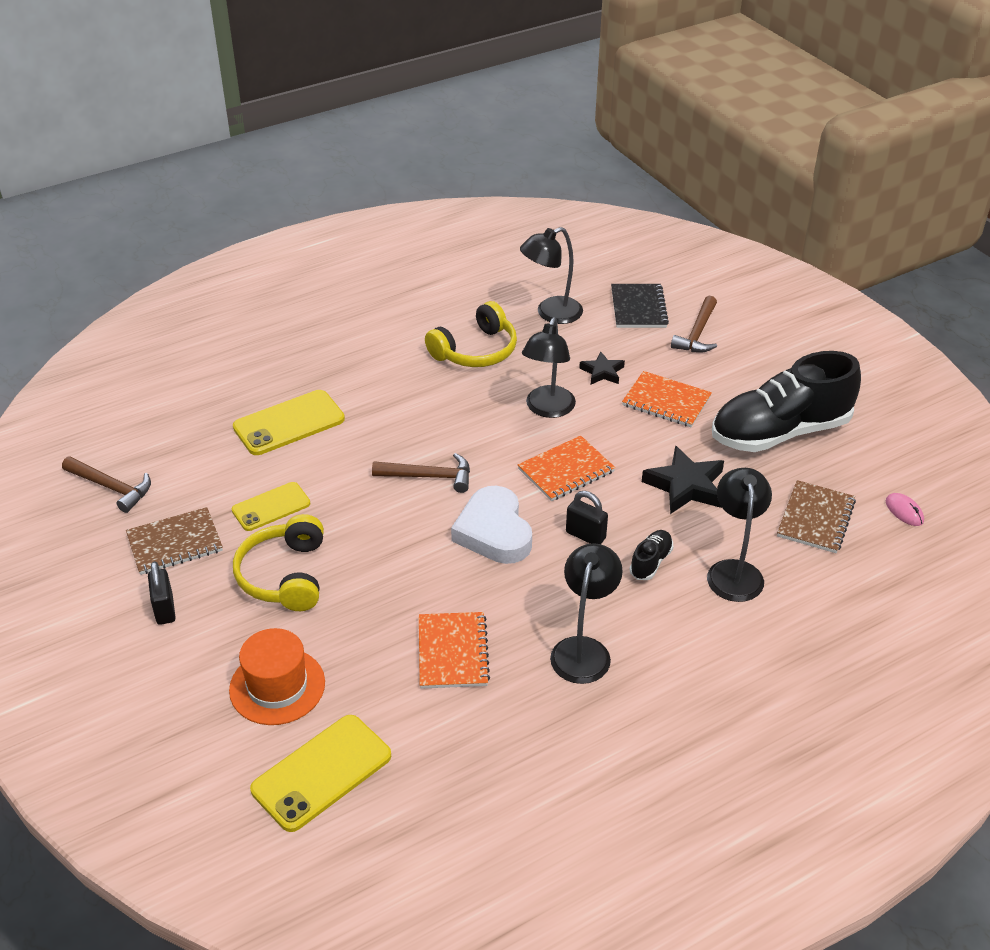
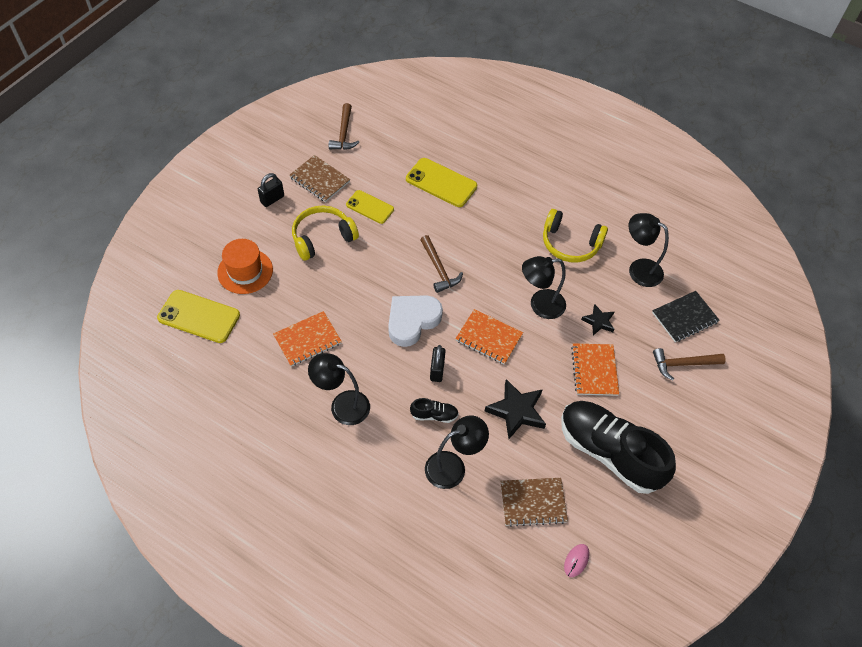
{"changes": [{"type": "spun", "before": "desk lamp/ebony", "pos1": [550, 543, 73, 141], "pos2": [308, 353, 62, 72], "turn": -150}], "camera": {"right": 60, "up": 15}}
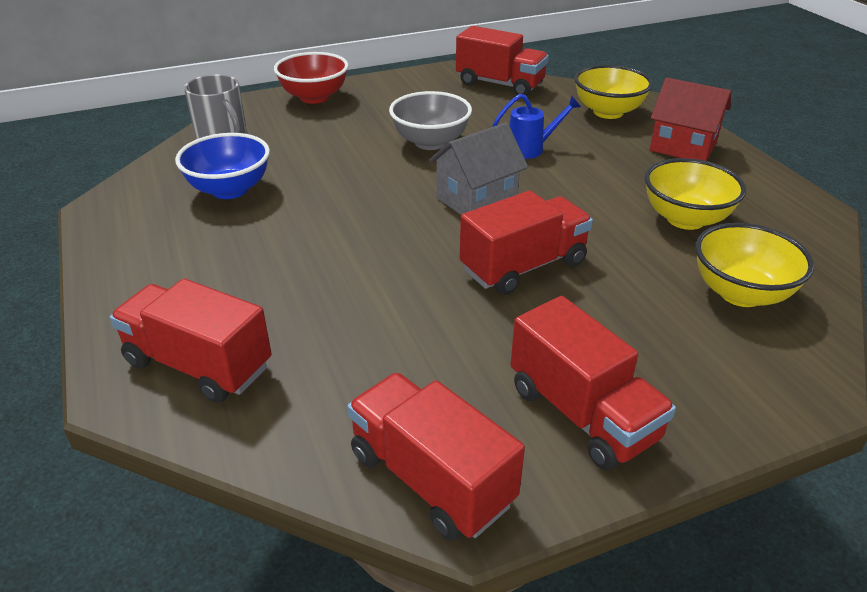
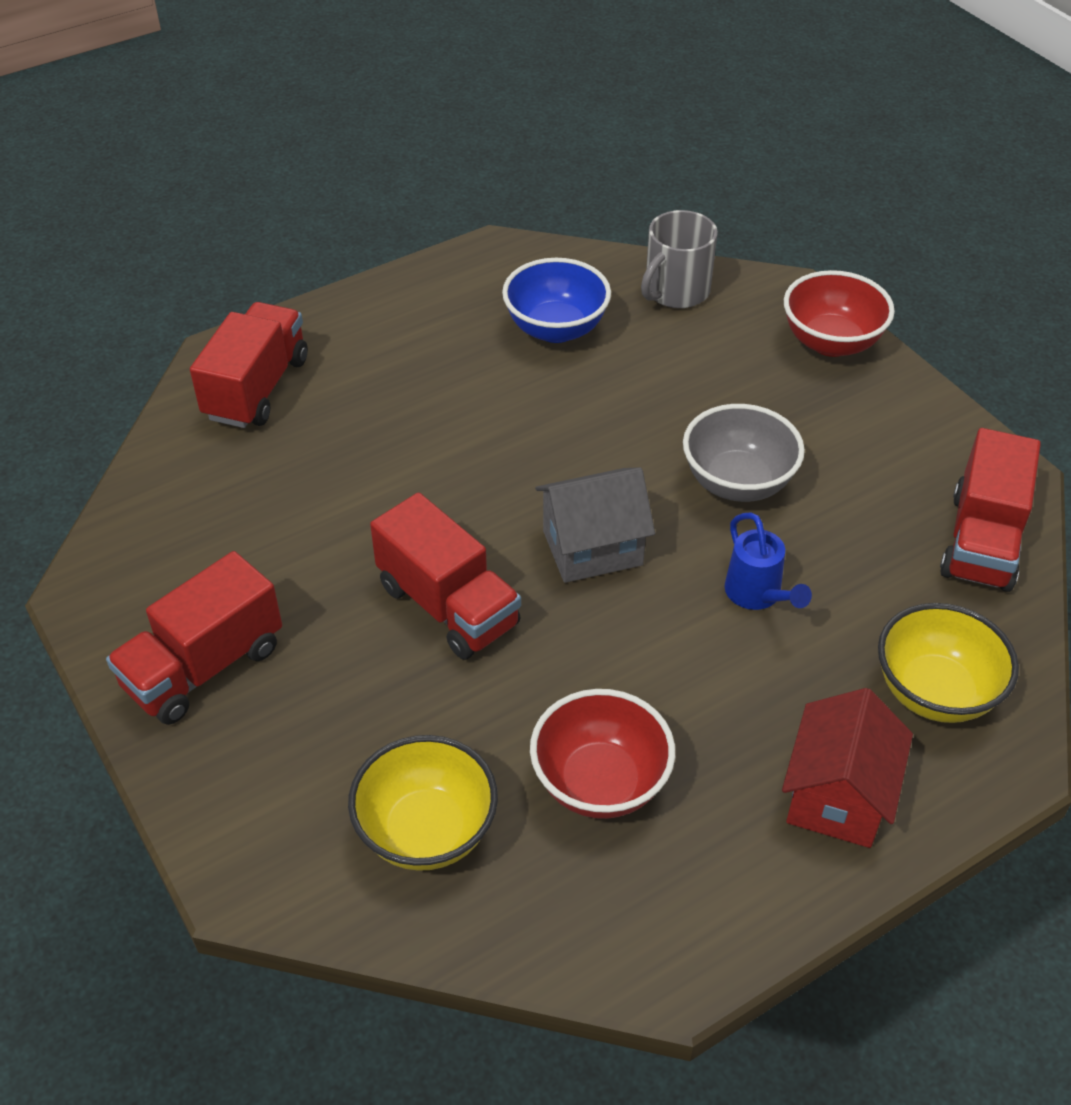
{"changes": [{"type": "missing", "before": "truck/crimson", "pos1": [347, 373, 178, 168]}, {"type": "colour", "before": "deep dish/bright yellow", "after": "deep dish/crimson", "pos1": [645, 158, 101, 72], "pos2": [530, 689, 145, 130]}, {"type": "spun", "before": "toy house/grey", "pos1": [429, 122, 99, 93], "pos2": [535, 467, 120, 116], "turn": -60}], "camera": {"right": 80, "up": 10}}
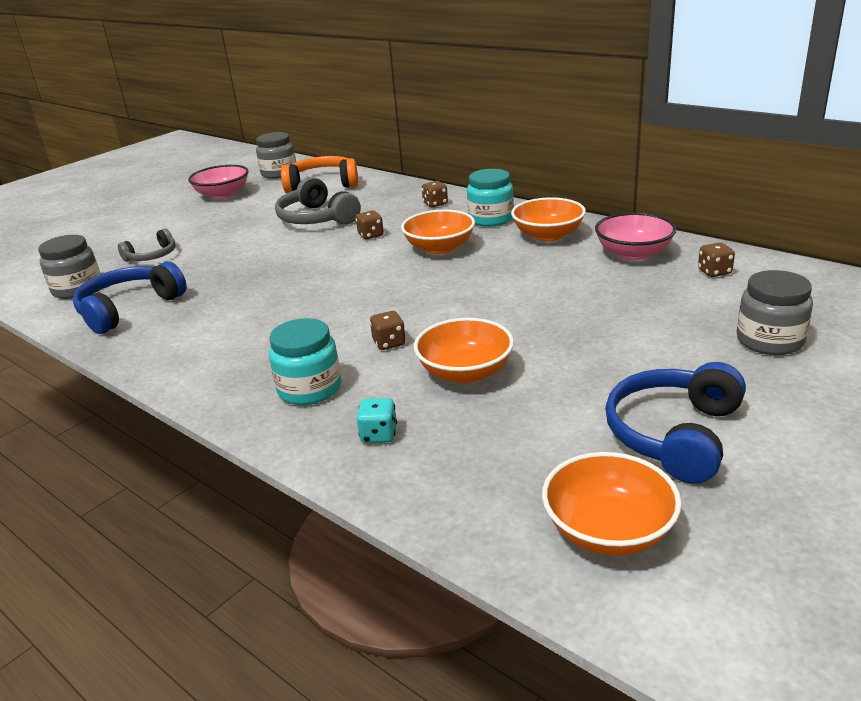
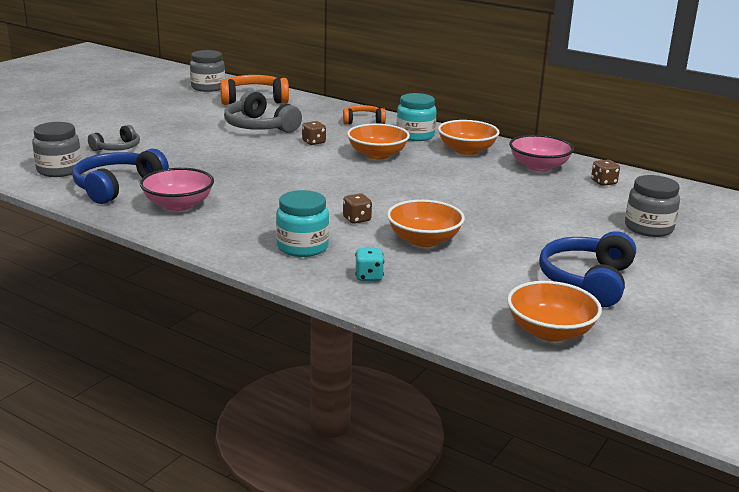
{"changes": [{"type": "relocated", "before": "deep dish/pink", "pos1": [188, 165, 61, 34], "pos2": [140, 168, 74, 43]}, {"type": "exchanged", "before": "game die/dark brown", "after": "headphones/bright orange", "pos1": [422, 181, 26, 26], "pos2": [343, 105, 43, 20]}], "camera": {"right": -10, "up": -5}}
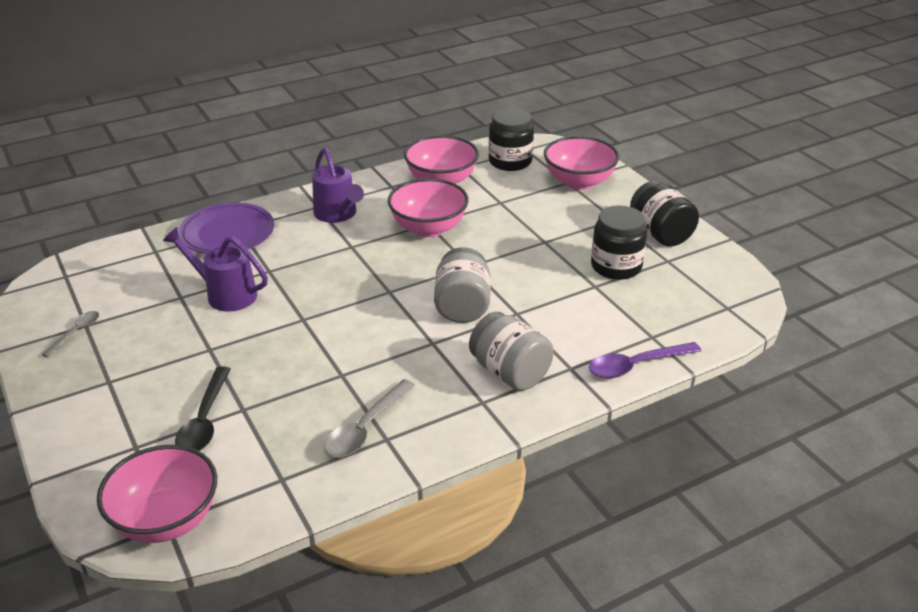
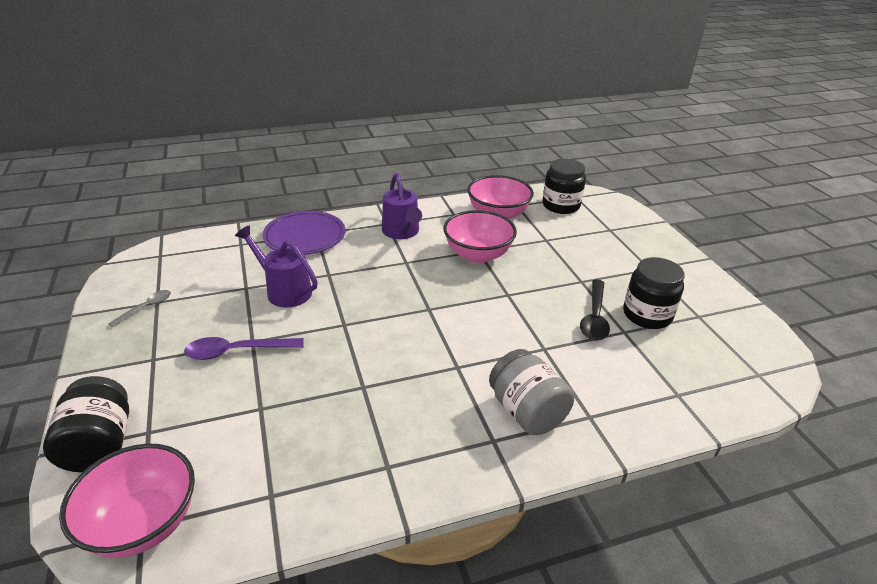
{"changes": [{"type": "missing", "before": "teaspoon/grey", "pos1": [324, 379, 91, 78]}, {"type": "missing", "before": "preserve jar/grey", "pos1": [434, 247, 57, 76]}, {"type": "missing", "before": "deep dish/pink", "pos1": [544, 136, 75, 54]}, {"type": "relocated", "before": "teaspoon/ebony", "pos1": [175, 366, 56, 85], "pos2": [580, 279, 30, 62]}, {"type": "relocated", "before": "teaspoon/royal purple", "pos1": [589, 342, 112, 36], "pos2": [184, 337, 119, 23]}, {"type": "relocated", "before": "preserve jar/ebony", "pos1": [630, 181, 69, 66], "pos2": [43, 376, 86, 96]}], "camera": {"right": 10, "up": 0}}
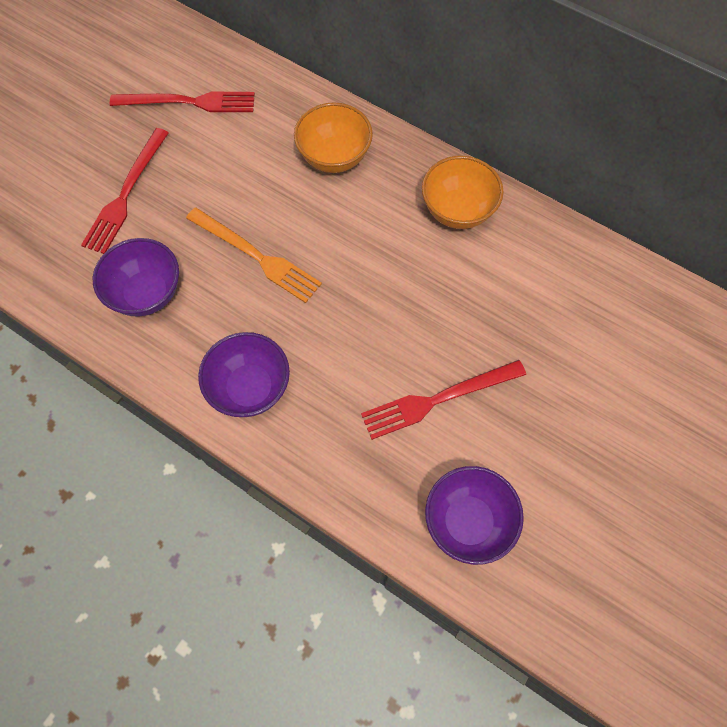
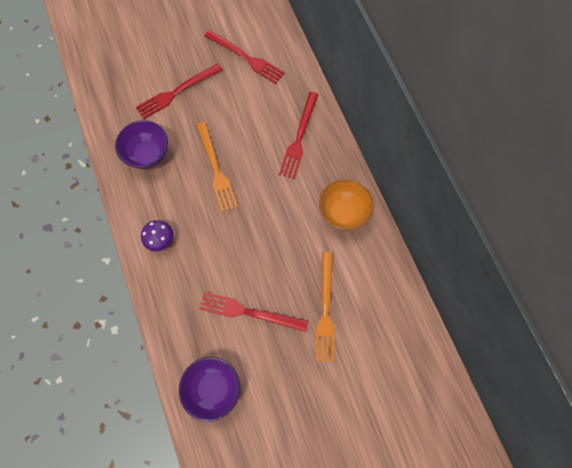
{"changes": [{"type": "appeared", "after": "fork/bright orange", "pos2": [315, 252, 20, 110]}, {"type": "exchanged", "before": "deep dish/royal purple", "after": "fungus/royal purple", "pos1": [198, 332, 92, 85], "pos2": [141, 220, 32, 32]}, {"type": "exchanged", "before": "deep dish/bright orange", "after": "fork/crimson", "pos1": [294, 103, 79, 70], "pos2": [279, 92, 40, 87]}], "camera": {"right": 35, "up": 5}}
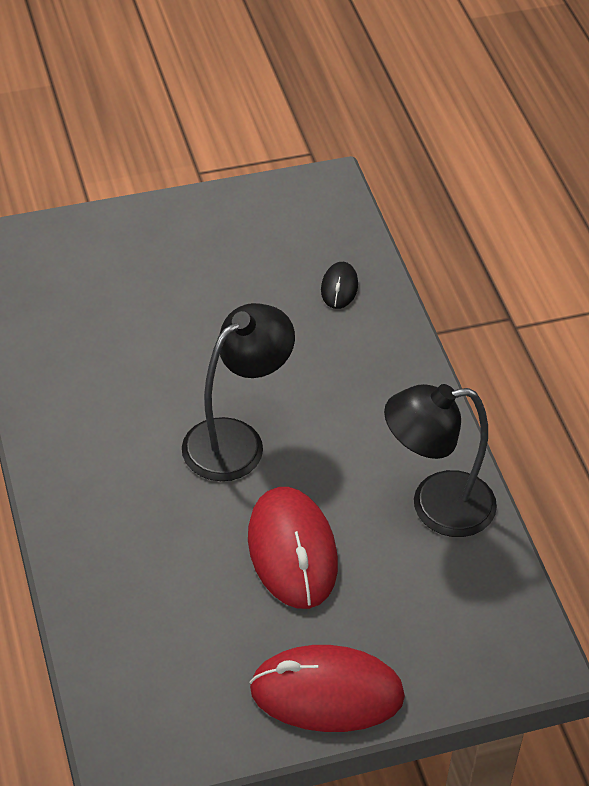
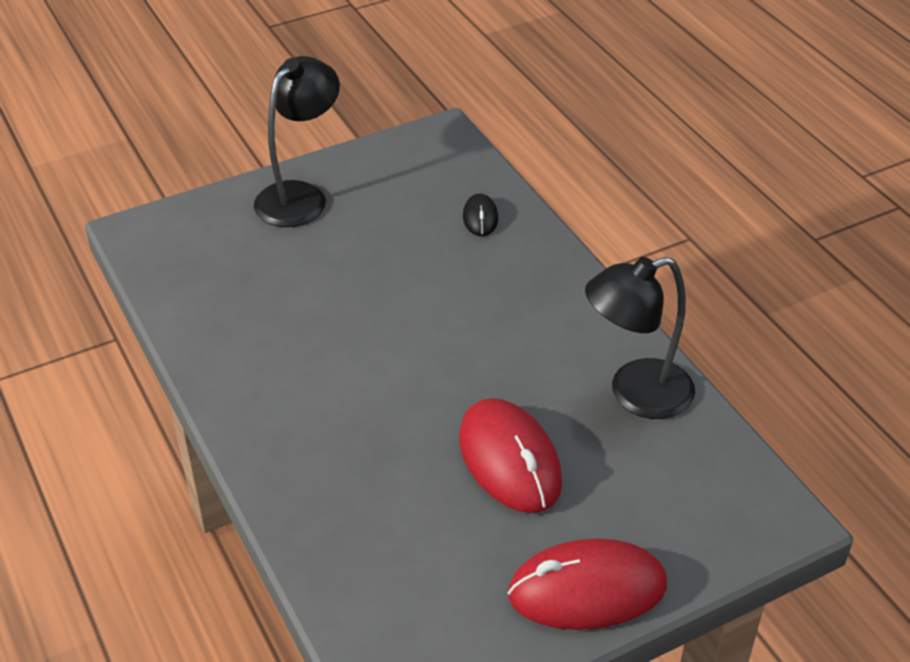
{"changes": [{"type": "relocated", "before": "desk lamp/ebony", "pos1": [182, 303, 113, 178], "pos2": [254, 56, 86, 171]}], "camera": {"right": -10, "up": -5}}
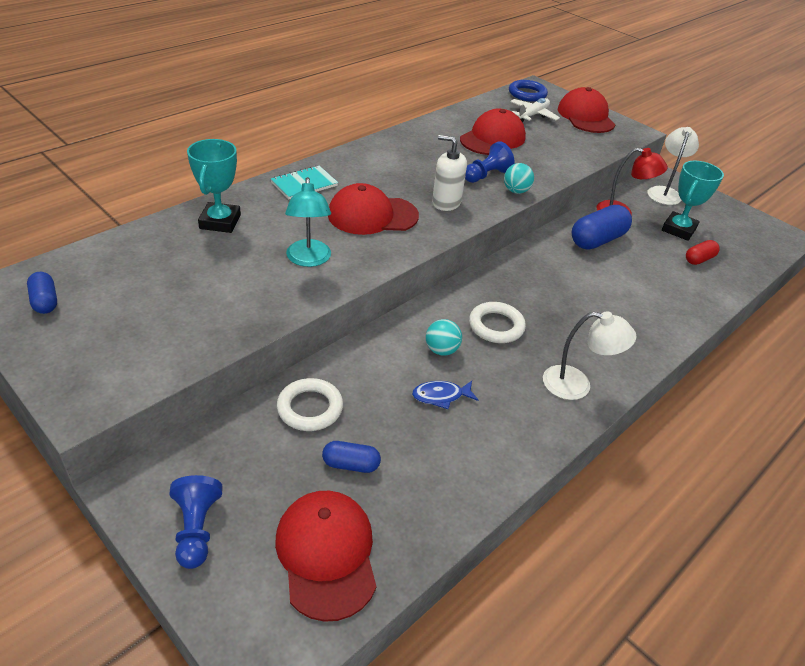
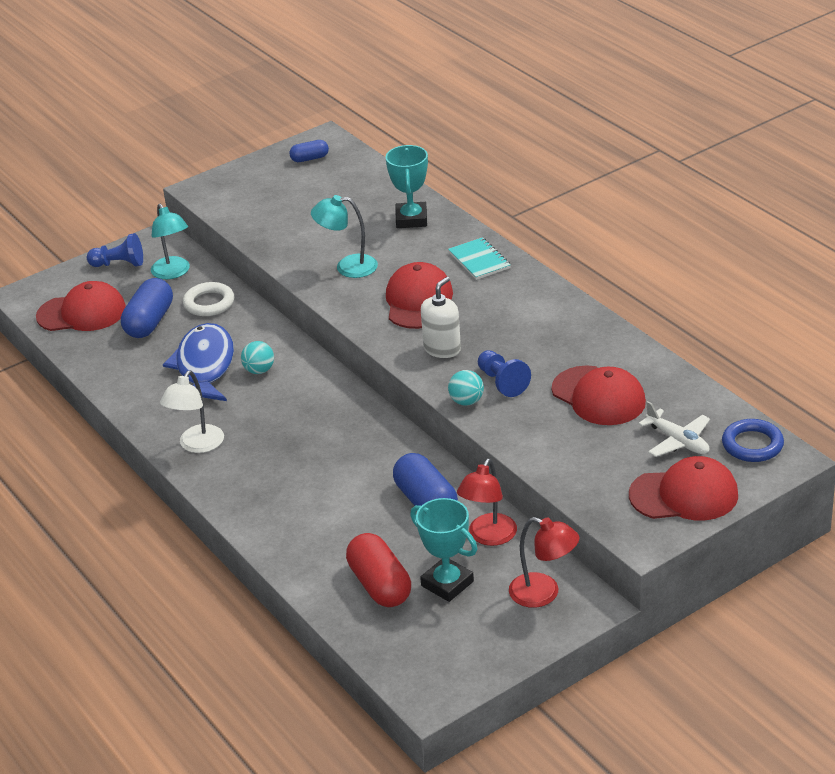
{"changes": [{"type": "missing", "before": "torus/white", "pos1": [469, 302, 57, 41]}, {"type": "appeared", "after": "desk lamp/turquoise", "pos2": [151, 204, 39, 75]}, {"type": "colour", "before": "desk lamp/white", "after": "desk lamp/crimson", "pos1": [647, 127, 52, 78], "pos2": [509, 517, 70, 91]}, {"type": "spun", "before": "award cup/turquoise", "pos1": [187, 139, 54, 94], "pos2": [385, 145, 43, 83], "turn": 75}, {"type": "size", "before": "pill shape/cobalt", "pos1": [322, 441, 59, 32], "pos2": [121, 278, 52, 60], "scale": 1.81}, {"type": "size", "before": "fish/cobalt", "pos1": [412, 381, 66, 28], "pos2": [163, 323, 71, 78], "scale": 2.26}, {"type": "size", "before": "pill shape/crimson", "pos1": [686, 240, 34, 25], "pos2": [346, 533, 65, 74], "scale": 1.81}], "camera": {"right": 105, "up": -5}}
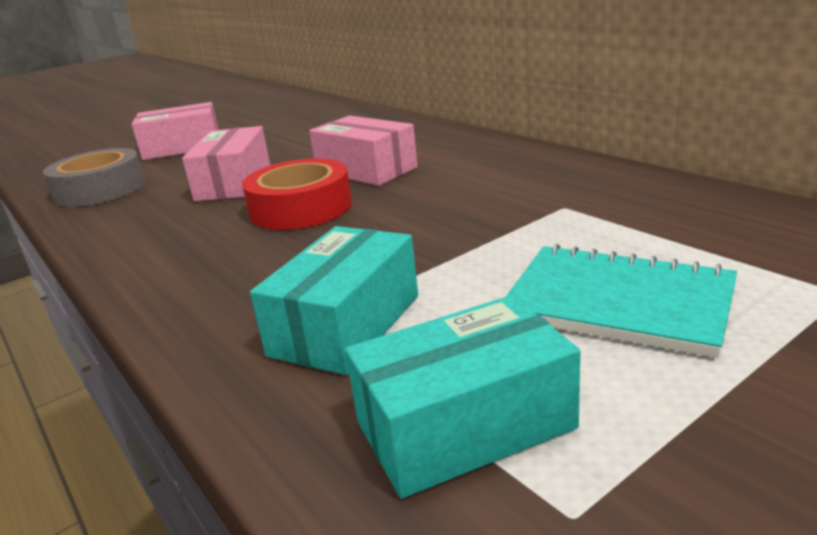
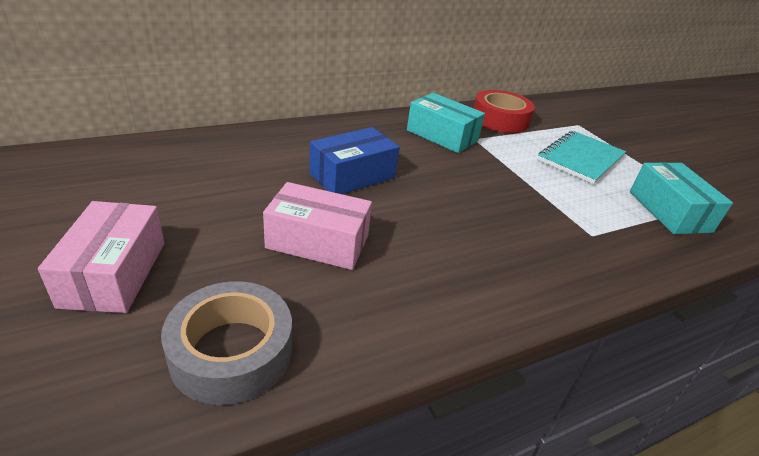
{"changes": [{"type": "relocated", "before": "sticky tape/crimson", "pos1": [242, 158, 110, 72], "pos2": [474, 90, 61, 43]}, {"type": "relocated", "before": "parcel/turquoise", "pos1": [250, 226, 168, 149], "pos2": [407, 93, 78, 60]}, {"type": "colour", "before": "parcel/pink", "after": "parcel/cobalt", "pos1": [309, 116, 109, 70], "pos2": [309, 127, 91, 67]}], "camera": {"right": -85, "up": 10}}
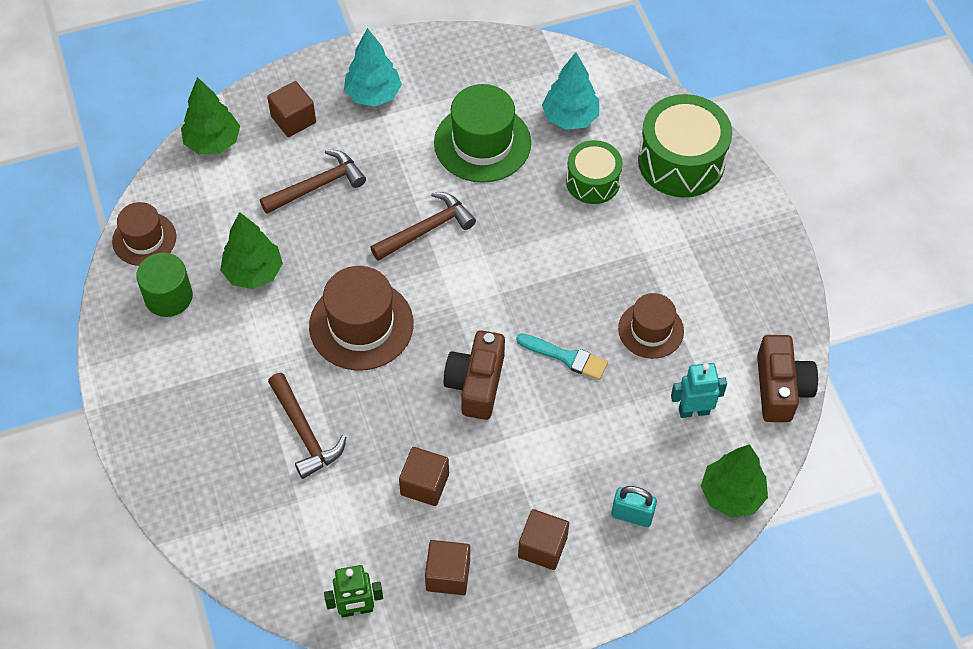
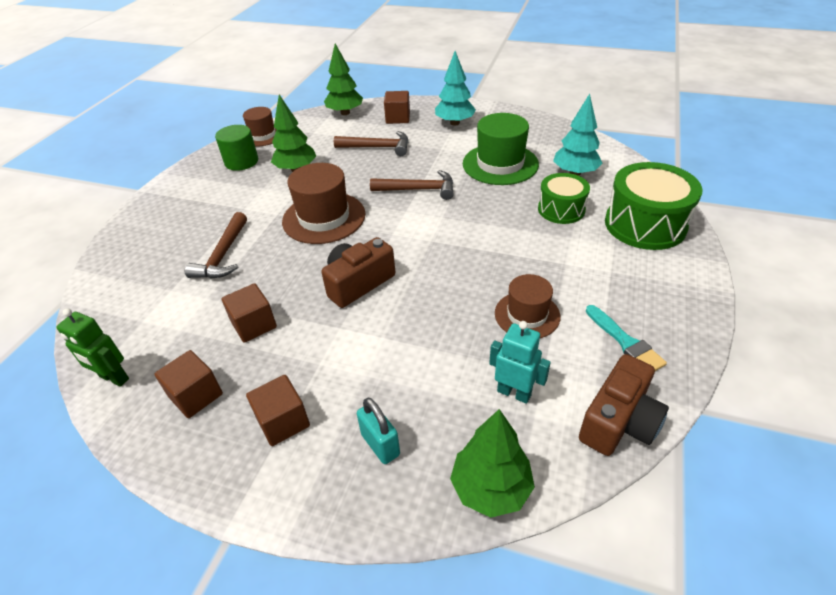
{"changes": [{"type": "relocated", "before": "brush/turquoise", "pos1": [516, 333, 92, 47], "pos2": [586, 305, 81, 66]}], "camera": {"right": 40, "up": -15}}
